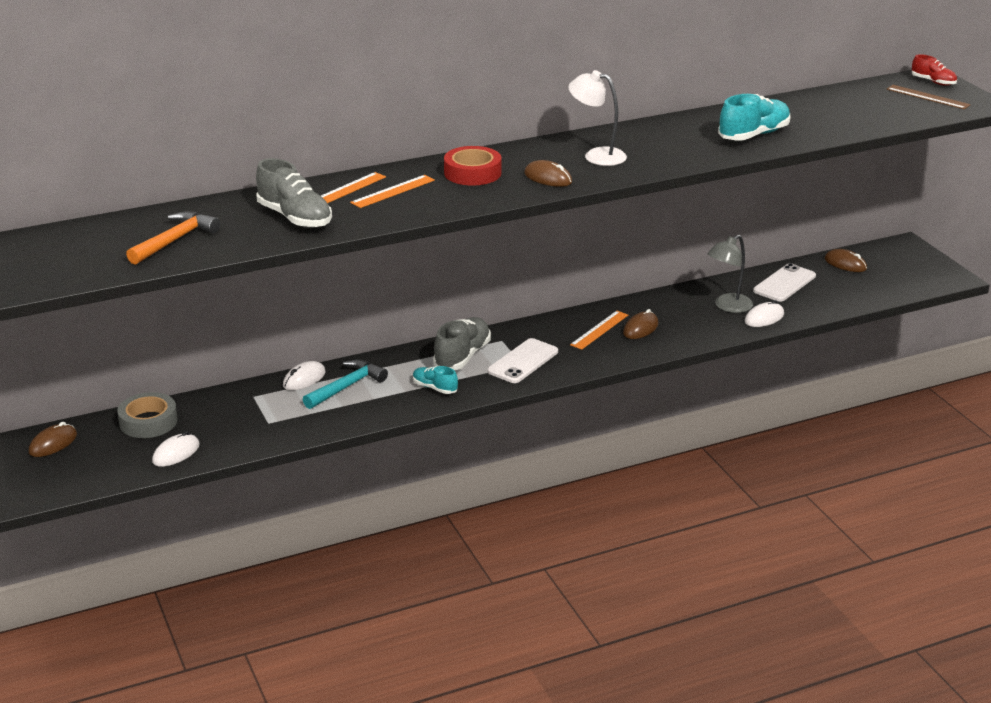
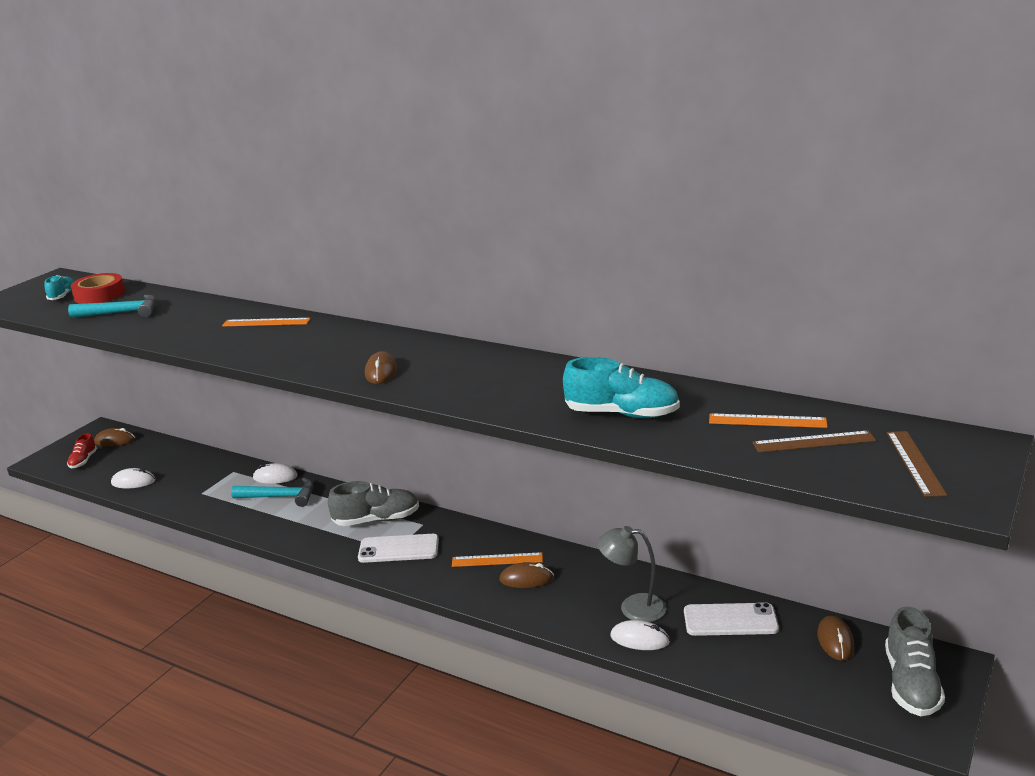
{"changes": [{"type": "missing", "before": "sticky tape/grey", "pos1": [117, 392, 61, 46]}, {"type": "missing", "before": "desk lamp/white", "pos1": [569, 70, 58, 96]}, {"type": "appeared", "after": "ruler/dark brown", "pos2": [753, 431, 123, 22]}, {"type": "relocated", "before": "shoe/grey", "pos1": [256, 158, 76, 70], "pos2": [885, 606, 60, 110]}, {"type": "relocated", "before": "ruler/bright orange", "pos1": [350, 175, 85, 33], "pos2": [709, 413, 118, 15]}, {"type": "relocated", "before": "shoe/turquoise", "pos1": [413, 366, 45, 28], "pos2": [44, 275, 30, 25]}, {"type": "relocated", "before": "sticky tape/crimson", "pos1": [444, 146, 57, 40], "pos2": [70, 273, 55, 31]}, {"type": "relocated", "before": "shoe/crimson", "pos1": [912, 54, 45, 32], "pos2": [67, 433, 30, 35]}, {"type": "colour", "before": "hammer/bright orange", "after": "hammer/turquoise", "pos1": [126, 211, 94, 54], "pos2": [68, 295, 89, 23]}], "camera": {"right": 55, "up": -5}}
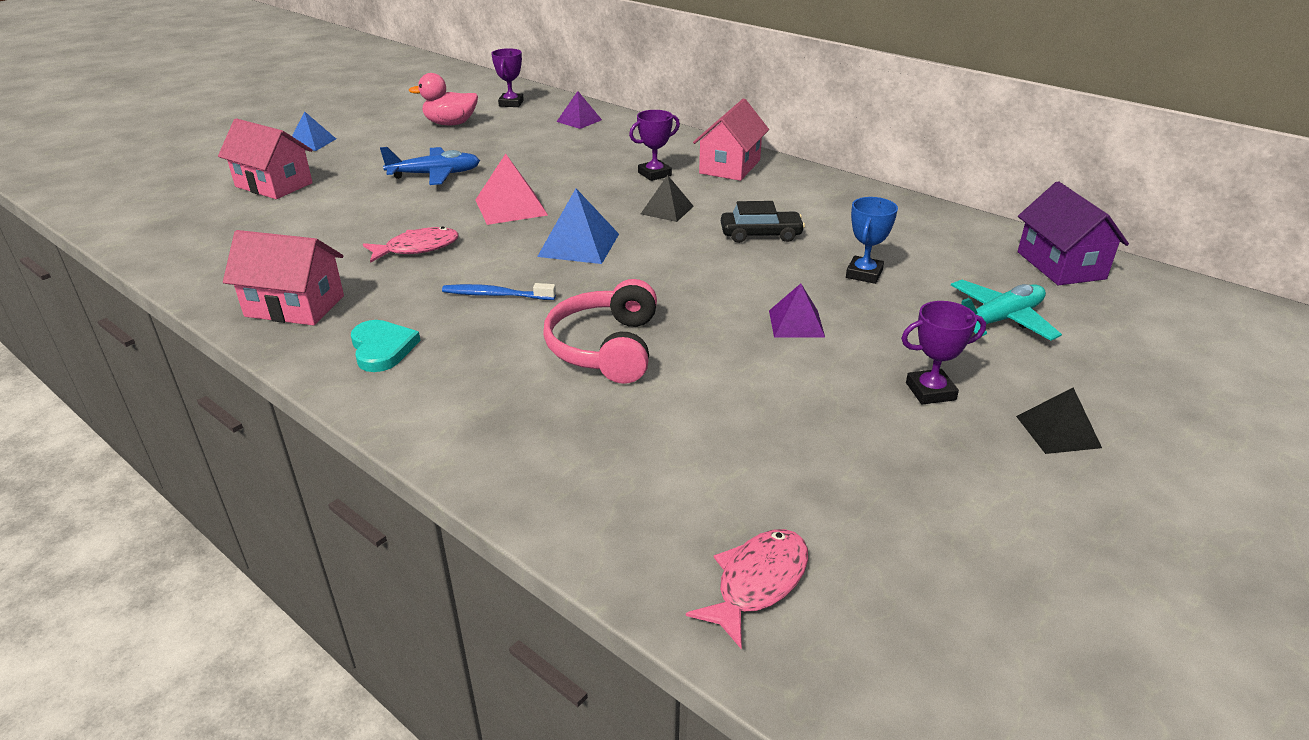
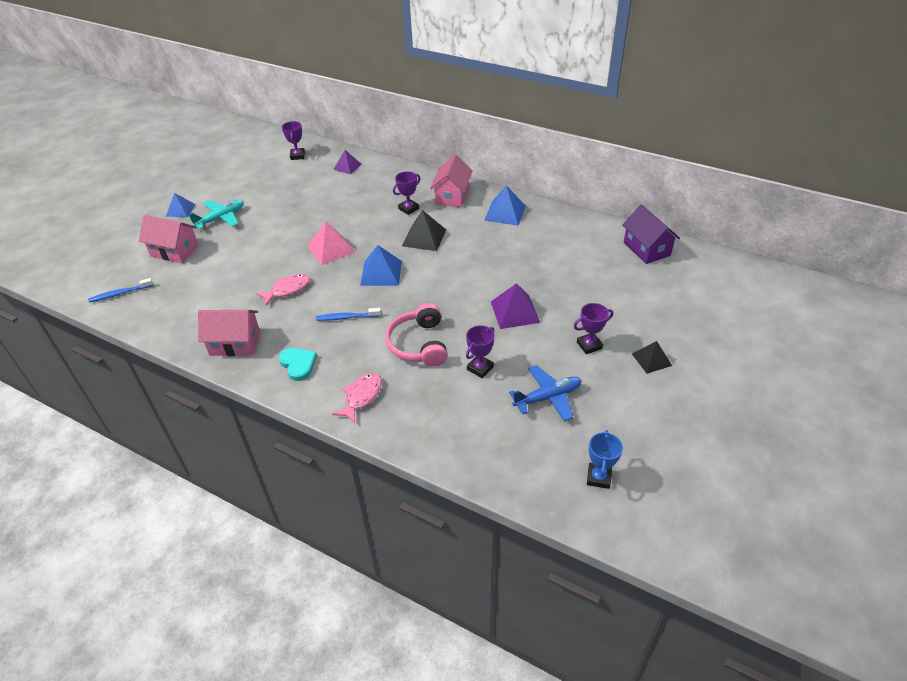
{"changes": [{"type": "missing", "before": "duck/pink", "pos1": [409, 73, 69, 52]}, {"type": "missing", "before": "toy car/ebony", "pos1": [721, 201, 84, 42]}, {"type": "appeared", "after": "toothbrush/cobalt", "pos2": [88, 278, 65, 25]}, {"type": "appeared", "after": "award cup/royal purple", "pos2": [466, 325, 29, 53]}, {"type": "appeared", "after": "solid pyramid/cobalt", "pos2": [484, 186, 42, 40]}, {"type": "relocated", "before": "plane/cobalt", "pos1": [380, 147, 100, 38], "pos2": [509, 365, 73, 57]}, {"type": "relocated", "before": "fish/pink", "pos1": [686, 529, 122, 119], "pos2": [332, 373, 50, 50]}, {"type": "relocated", "before": "award cup/cobalt", "pos1": [846, 197, 52, 87], "pos2": [587, 430, 36, 59]}, {"type": "relocated", "before": "plane/turquoise", "pos1": [951, 280, 111, 61], "pos2": [188, 199, 56, 30]}, {"type": "size", "before": "solid pyramid/ebony", "pos1": [641, 175, 53, 47], "pos2": [402, 210, 44, 41], "scale": 1.52}, {"type": "size", "before": "solid pyramid/royal purple", "pos1": [769, 283, 56, 55], "pos2": [491, 283, 49, 46], "scale": 1.52}], "camera": {"right": -10, "up": 10}}
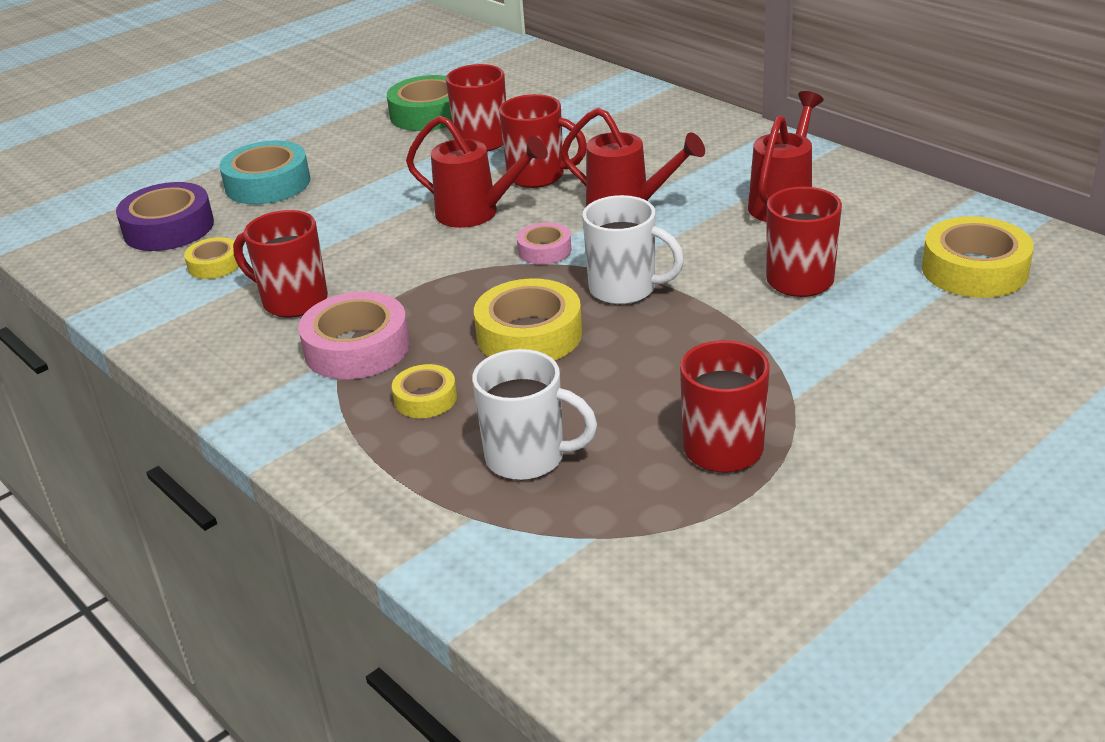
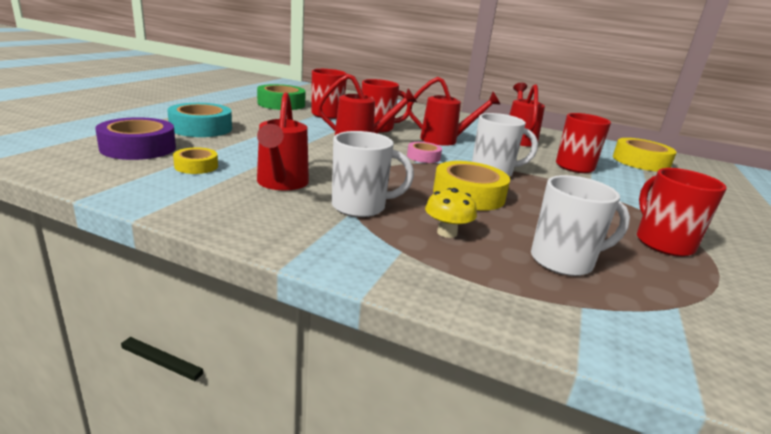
{"changes": [{"type": "exchanged", "before": "tea mug/crimson", "after": "watering can/crimson", "pos1": [233, 210, 95, 107], "pos2": [257, 92, 52, 98]}, {"type": "exchanged", "before": "sticky tape/pink", "after": "tea mug/white", "pos1": [298, 292, 112, 87], "pos2": [332, 131, 82, 87]}, {"type": "exchanged", "before": "sticky tape/bright yellow", "after": "fungus/bright yellow", "pos1": [392, 364, 65, 54], "pos2": [425, 188, 52, 50]}], "camera": {"right": -30, "up": -10}}
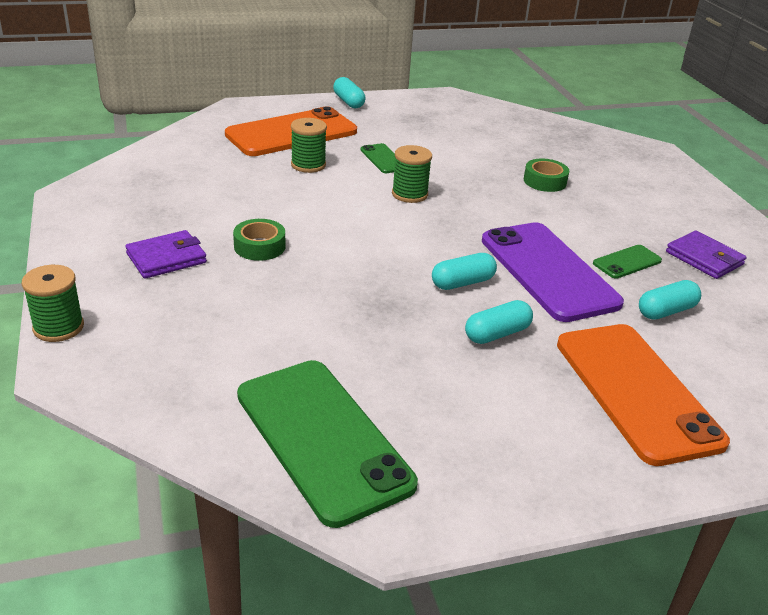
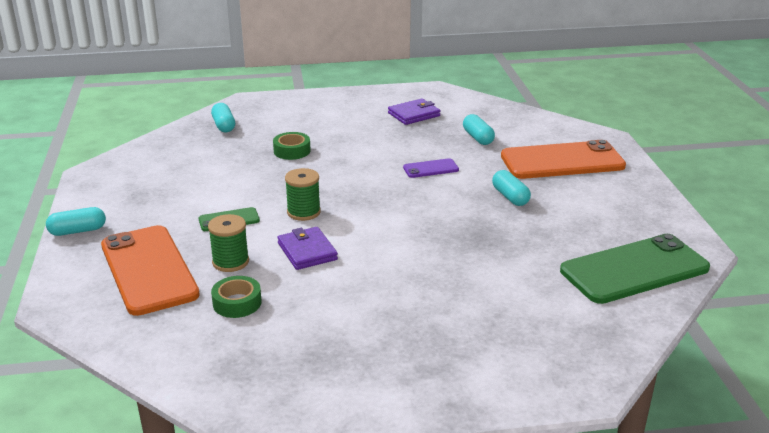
{"changes": [{"type": "missing", "before": "spool/green", "pos1": [22, 265, 62, 77]}, {"type": "missing", "before": "mobile phone/green", "pos1": [593, 245, 69, 34]}, {"type": "relocated", "before": "card wallet/royal purple", "pos1": [125, 230, 82, 49], "pos2": [277, 227, 61, 43]}, {"type": "relocated", "before": "sticky tape/green", "pos1": [233, 219, 52, 42], "pos2": [211, 276, 51, 42]}, {"type": "relocated", "before": "pill shape/turquoise", "pos1": [432, 253, 65, 37], "pos2": [211, 103, 24, 29]}, {"type": "size", "before": "mobile phone/royal purple", "pos1": [482, 222, 142, 100], "pos2": [403, 158, 56, 20], "scale": 0.45}], "camera": {"right": -80, "up": -5}}
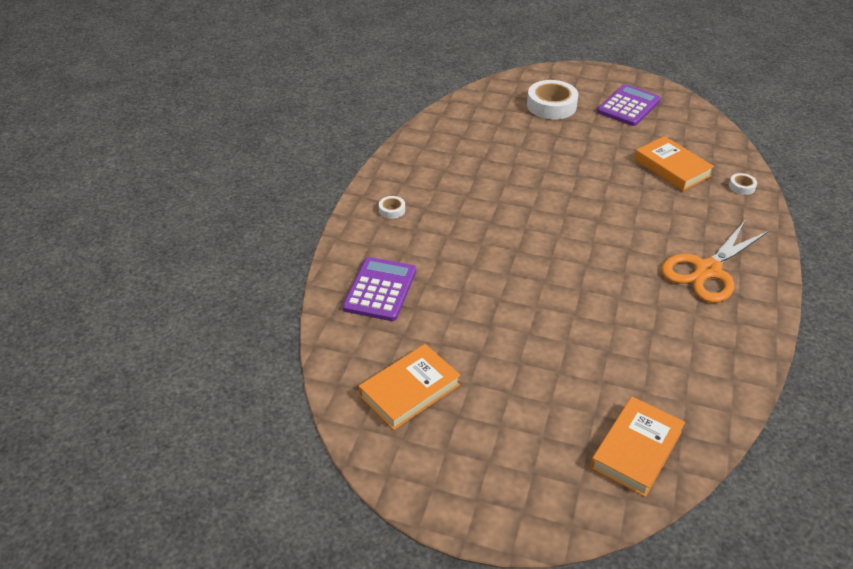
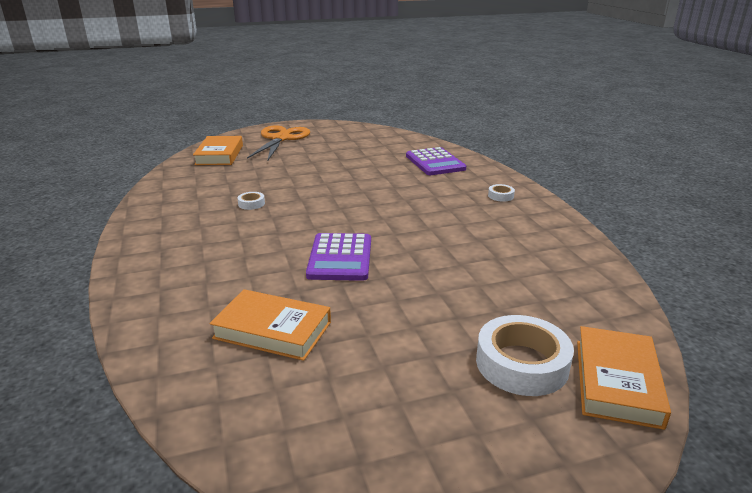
{"changes": [{"type": "relocated", "before": "book/bright orange", "pos1": [359, 344, 102, 86], "pos2": [577, 326, 94, 104]}, {"type": "relocated", "before": "adding machine/royal purple", "pos1": [597, 84, 64, 42], "pos2": [306, 233, 65, 48]}, {"type": "relocated", "before": "pair of scissors/bright orange", "pos1": [661, 221, 109, 82], "pos2": [247, 125, 63, 36]}, {"type": "relocated", "before": "sticky tape/white", "pos1": [729, 173, 28, 22], "pos2": [237, 192, 28, 18]}], "camera": {"right": 145, "up": -15}}
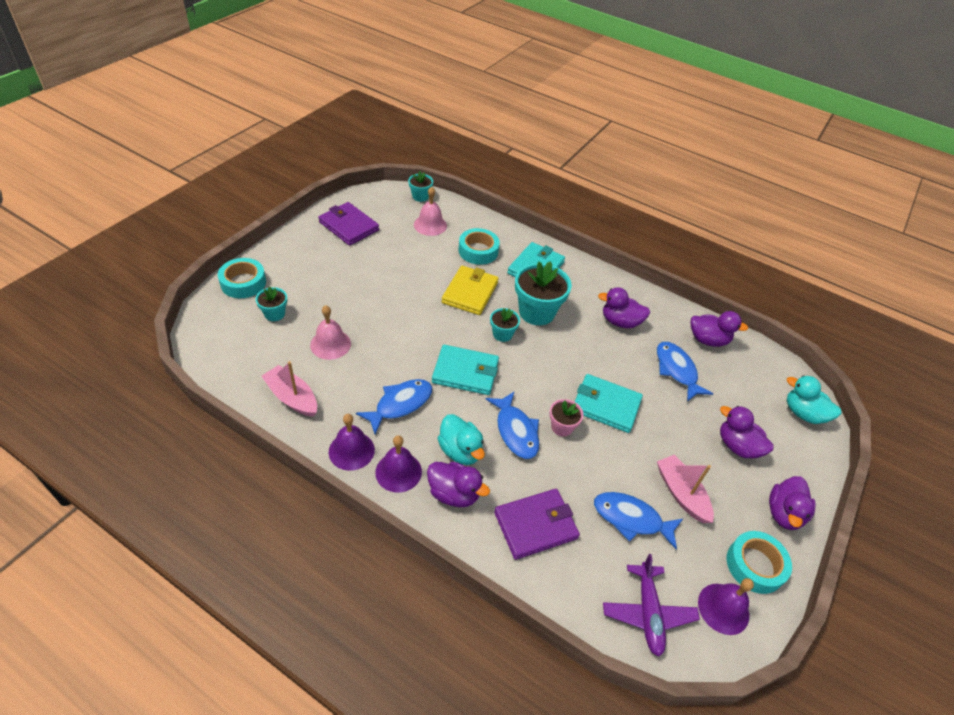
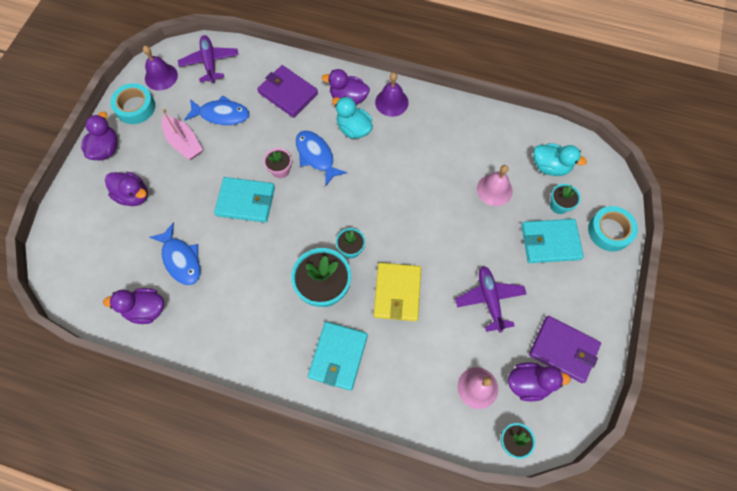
{"changes": [{"type": "missing", "before": "boat/pink", "pos1": [261, 361, 56, 56]}, {"type": "missing", "before": "bell/royal purple", "pos1": [329, 414, 46, 57]}, {"type": "missing", "before": "fish/cobalt", "pos1": [356, 379, 76, 55]}, {"type": "missing", "before": "sticky tape/turquoise", "pos1": [458, 228, 42, 37]}, {"type": "appeared", "after": "plane/royal purple", "pos2": [455, 266, 71, 67]}, {"type": "relocated", "before": "card wallet/turquoise", "pos1": [432, 345, 67, 50], "pos2": [521, 219, 63, 44]}, {"type": "relocated", "before": "duck/royal purple", "pos1": [598, 287, 52, 41], "pos2": [508, 362, 63, 39]}, {"type": "relocated", "before": "duck/turquoise", "pos1": [787, 375, 54, 49], "pos2": [533, 143, 54, 33]}, {"type": "spun", "before": "card wallet/royal purple", "pos1": [494, 489, 86, 71], "pos2": [257, 65, 61, 53], "turn": 75}], "camera": {"right": 170, "up": 20}}
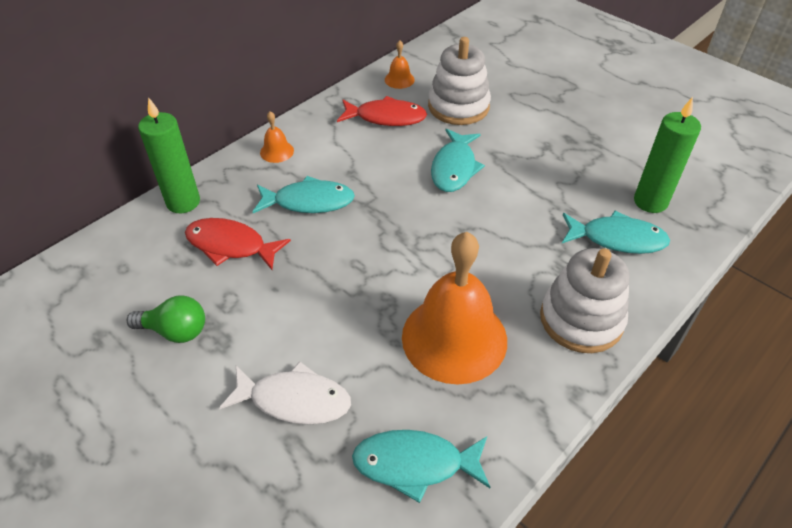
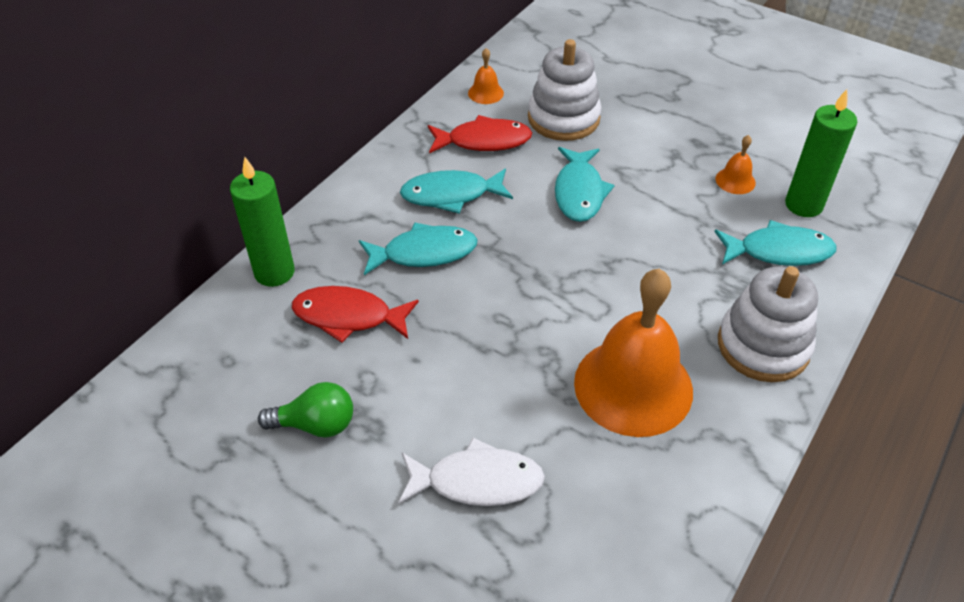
{"changes": [{"type": "relocated", "before": "bell/bright orange", "pos1": [260, 111, 34, 52], "pos2": [716, 135, 40, 59]}, {"type": "relocated", "before": "fish/turquoise", "pos1": [352, 430, 138, 73], "pos2": [400, 168, 113, 45]}], "camera": {"right": -10, "up": 0}}
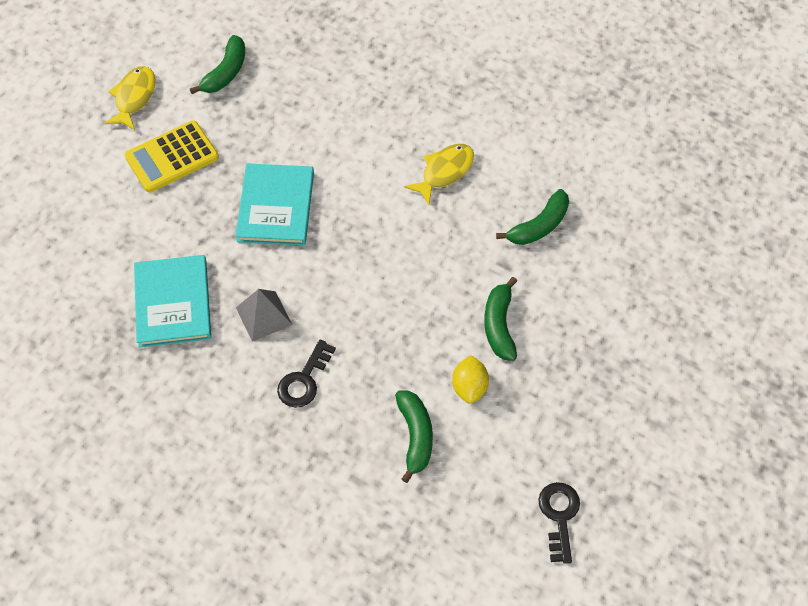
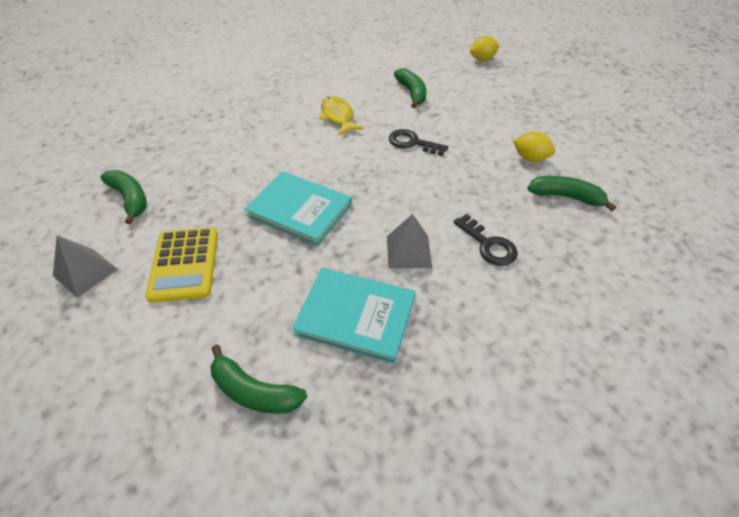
{"changes": [{"type": "appeared", "after": "citrus fruit/bright yellow", "pos2": [470, 36, 30, 25]}, {"type": "relocated", "before": "toy banana/green", "pos1": [484, 277, 33, 84], "pos2": [210, 344, 97, 70]}, {"type": "relocated", "before": "key/ebony", "pos1": [538, 482, 42, 82], "pos2": [389, 129, 59, 27]}, {"type": "exchanged", "before": "fish/bright yellow", "after": "solid pyramid/grey", "pos1": [104, 66, 51, 64], "pos2": [53, 235, 64, 63]}], "camera": {"right": -65, "up": -10}}
